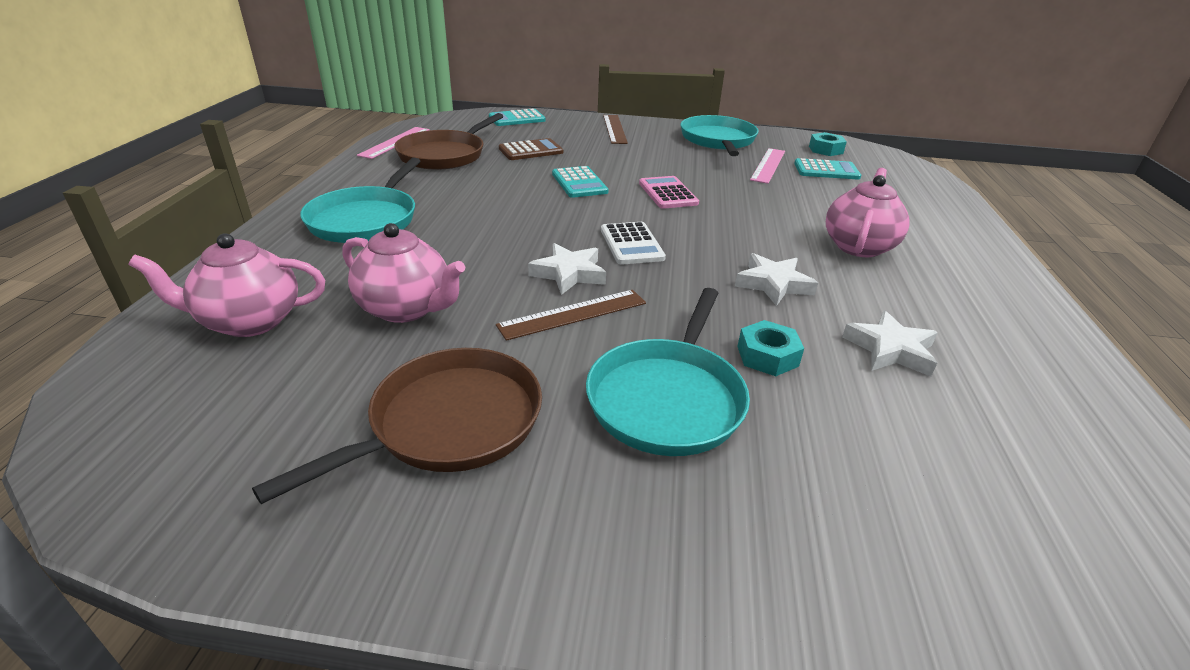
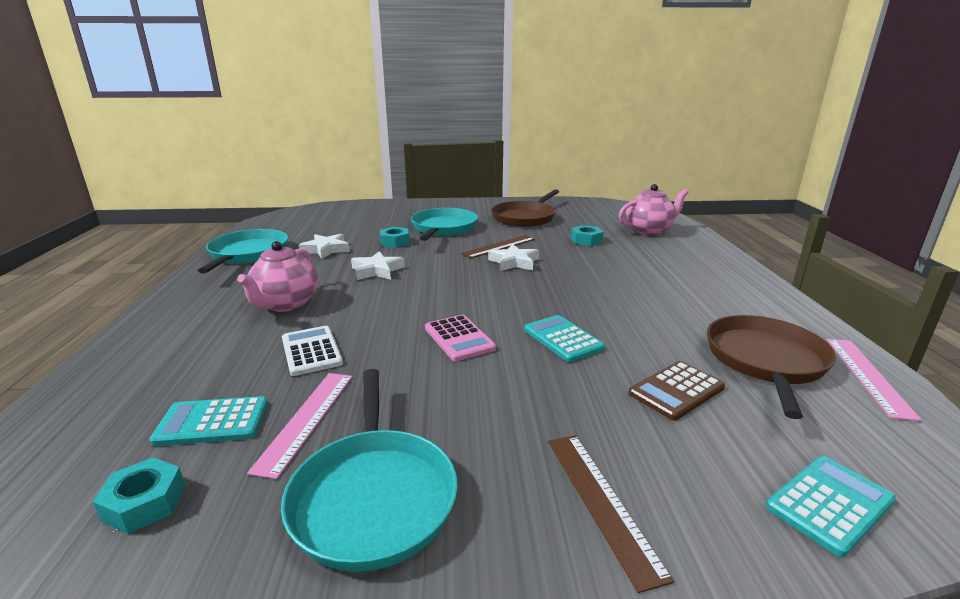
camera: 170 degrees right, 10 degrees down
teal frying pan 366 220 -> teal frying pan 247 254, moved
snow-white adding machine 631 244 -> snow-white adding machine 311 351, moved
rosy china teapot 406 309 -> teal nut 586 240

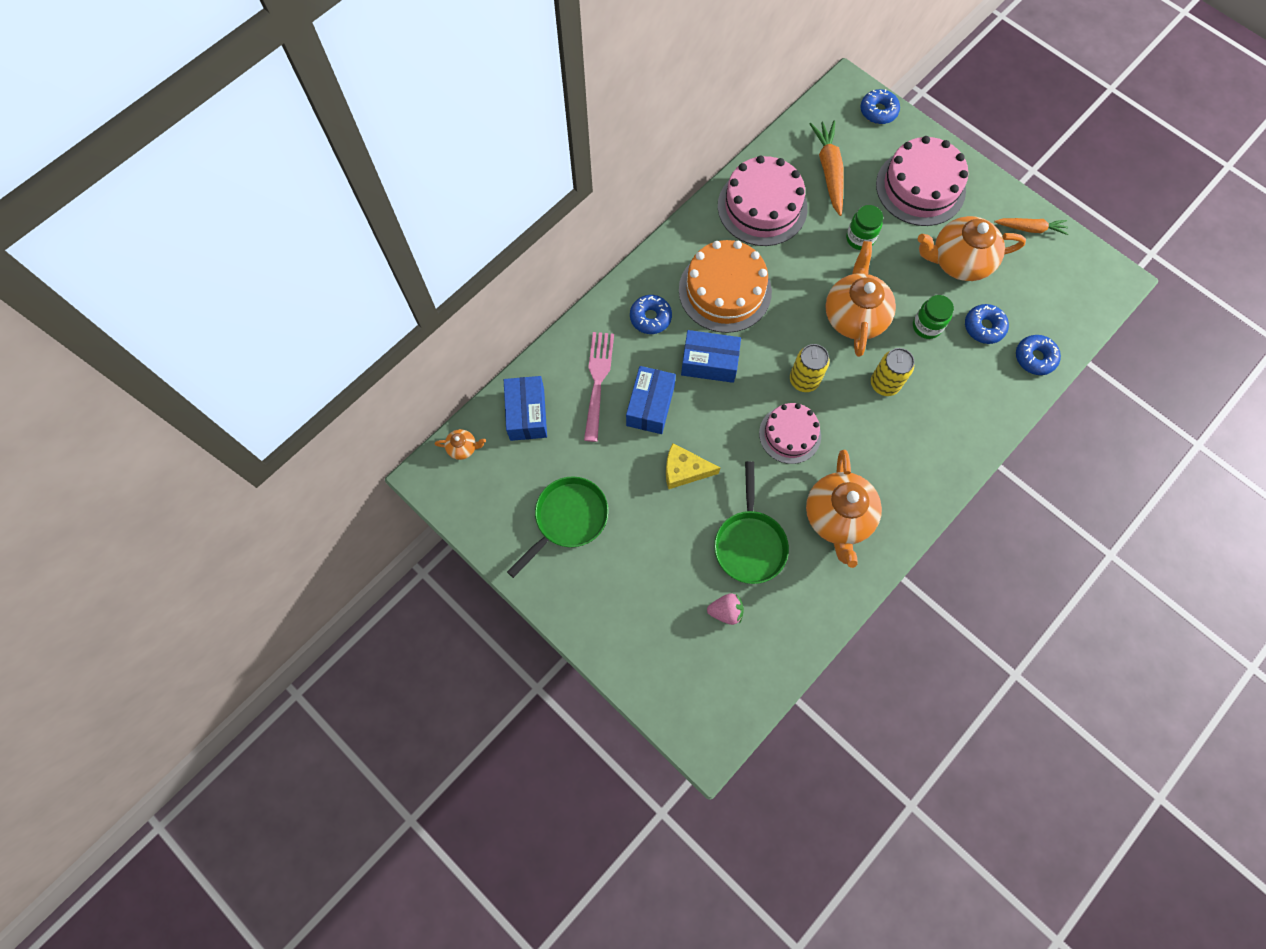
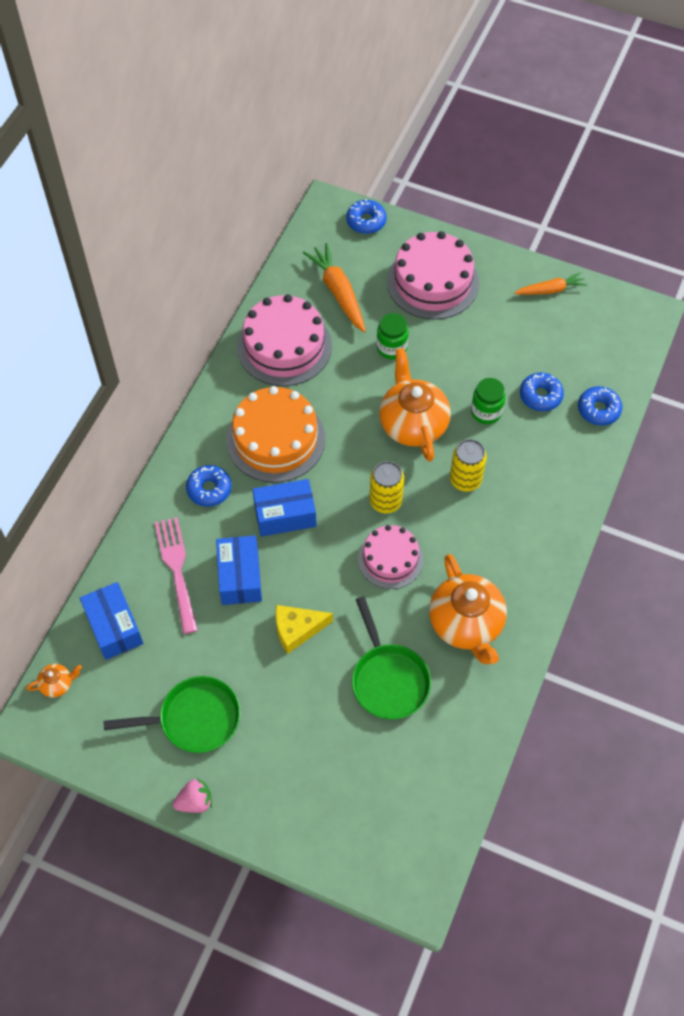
camera: 20 degrees left, 10 degrees down
emerald frying pan 568 519 -> emerald frying pan 194 719, 60 degrees clockwise
rosy berry 725 611 -> rosy berry 195 801, moved
orange china teapot 959 261 -> none

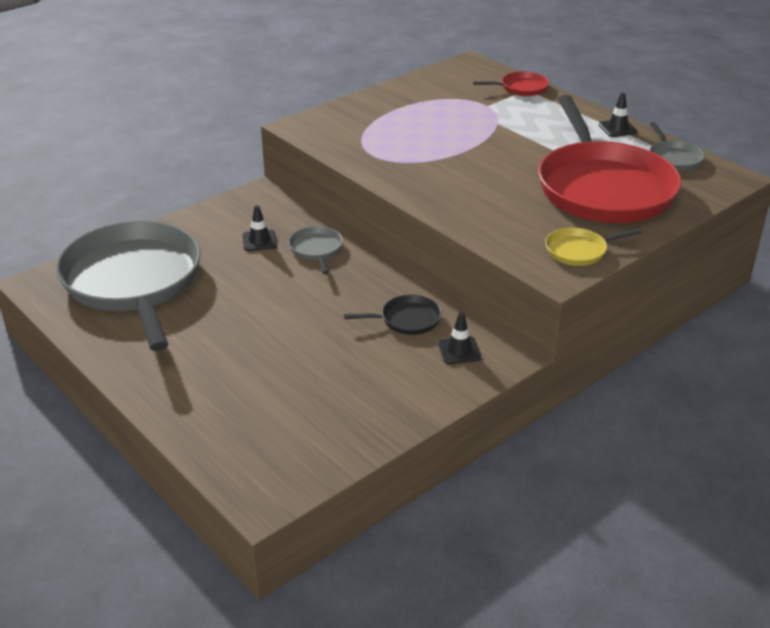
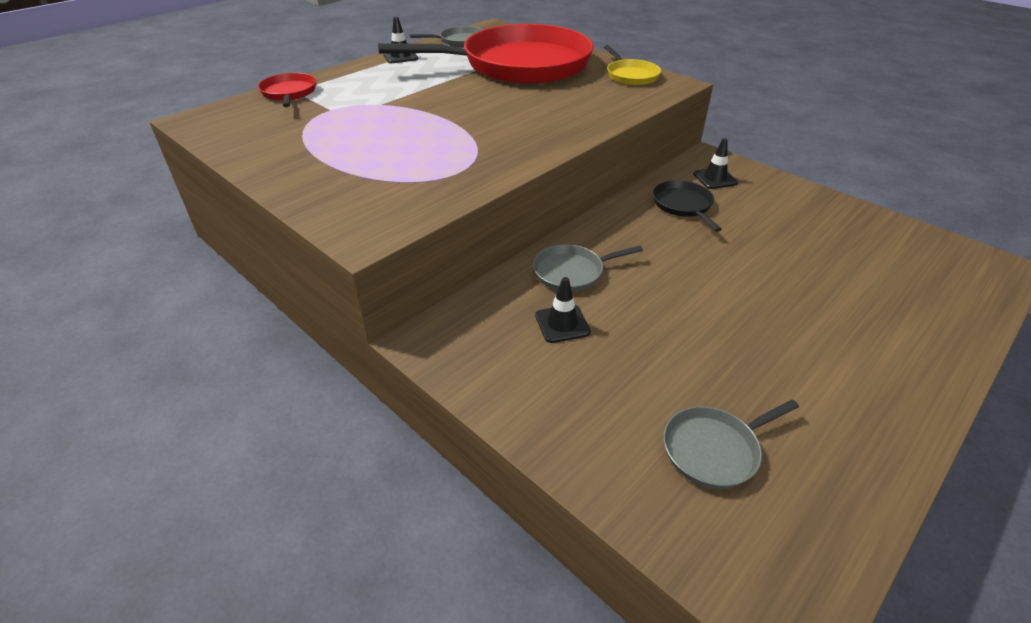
camera: 95 degrees left, 5 degrees up
gray frying pan 133 281 -> gray frying pan 714 450, x0.40

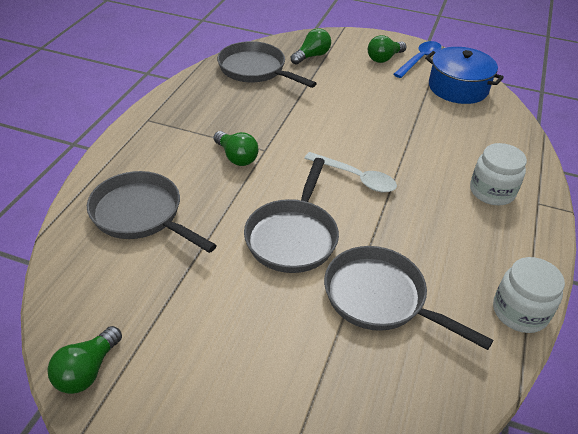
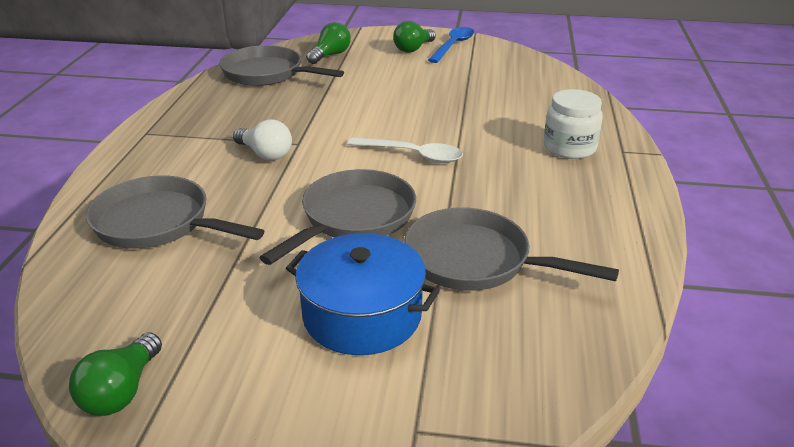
camera: 10 degrees left, 10 degrees down
emerald light bulb 236 157 -> snow-white light bulb 265 154
gray frying pan 292 236 -> gray frying pan 354 218, 150 degrees counterclockwise
blue pot 458 88 -> blue pot 362 315, moved
snow-white preserve jar 519 312 -> none

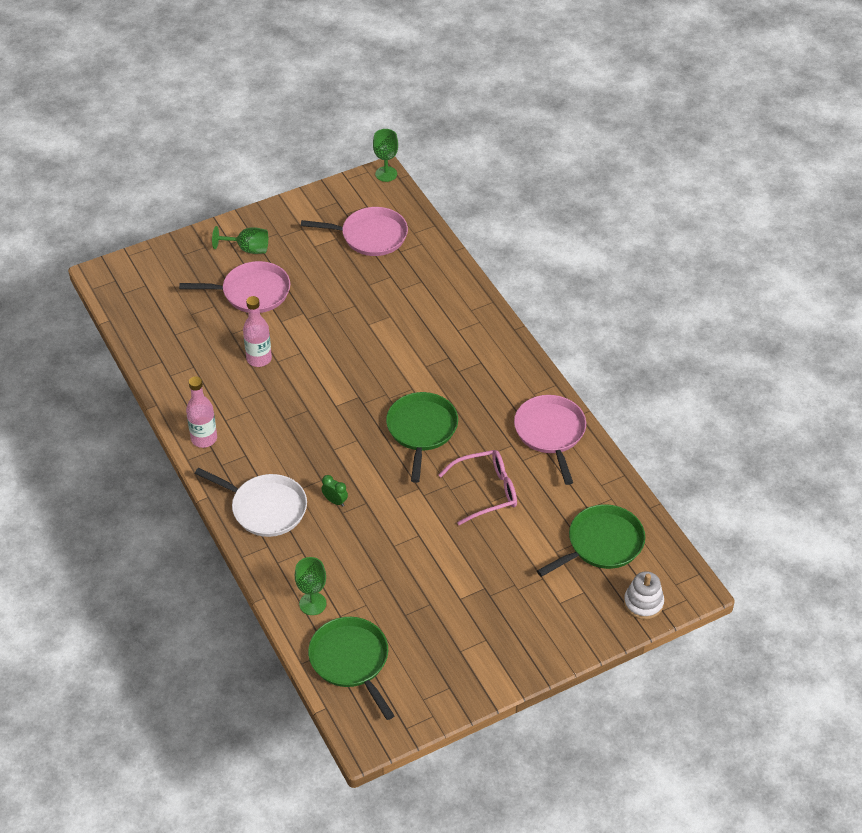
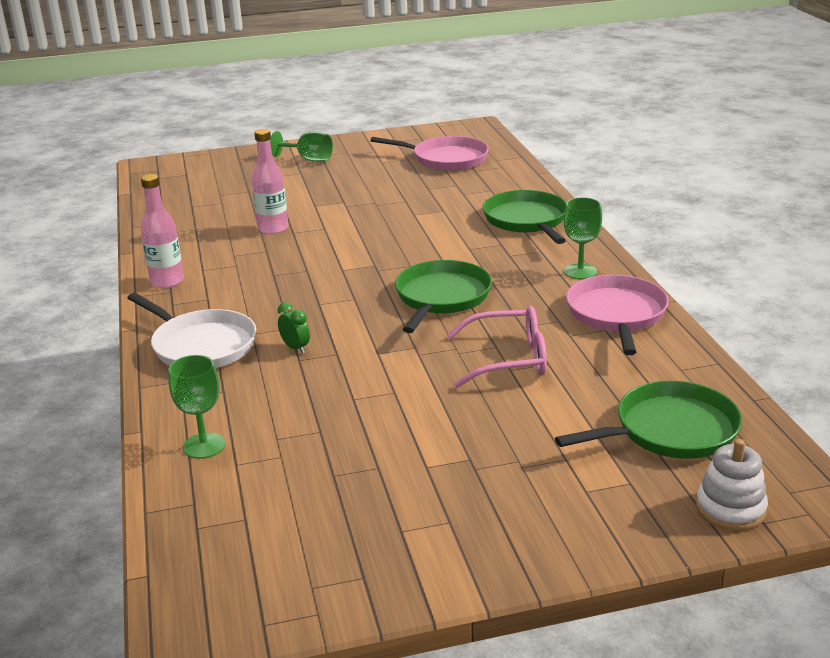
camera: 15 degrees right, 20 degrees down
emerald frying pan 351 660 -> emerald frying pan 526 220, moved
emerald wine glass 386 174 -> emerald wine glass 580 271, moved
rosy frying pan 252 292 -> none

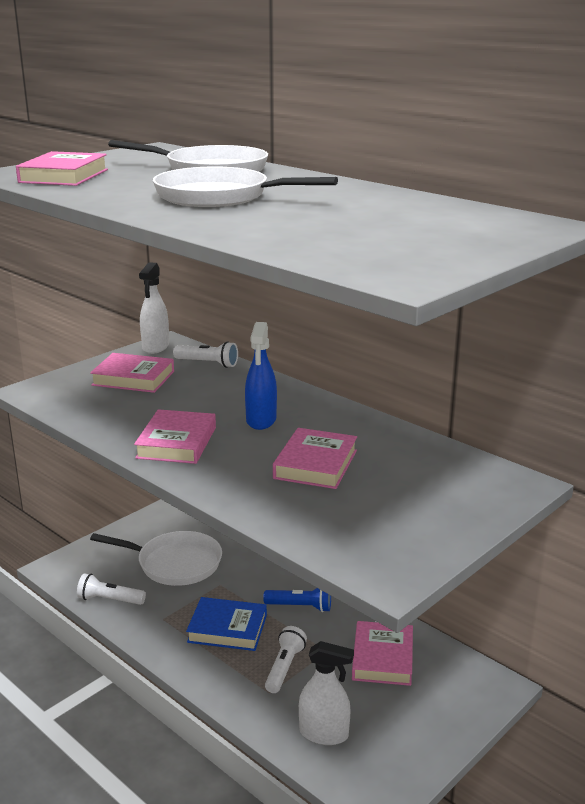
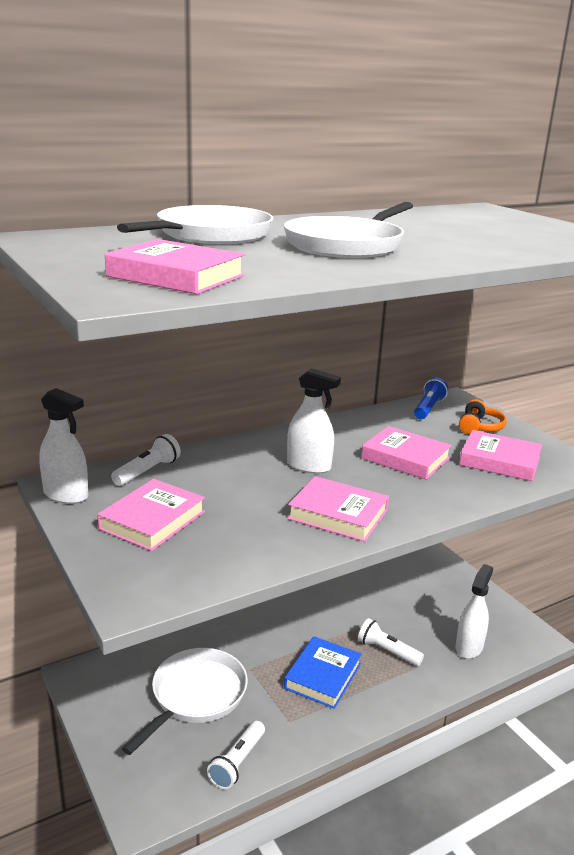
camera: 75 degrees left, 0 degrees up
blue spray cleaner 261 420 -> snow-white spray cleaner 309 466
blue flashlight 300 607 -> blue flashlight 428 408, moved
none -> orange over-ear headphones 479 427
rosy book 382 658 -> rosy book 499 461, moved

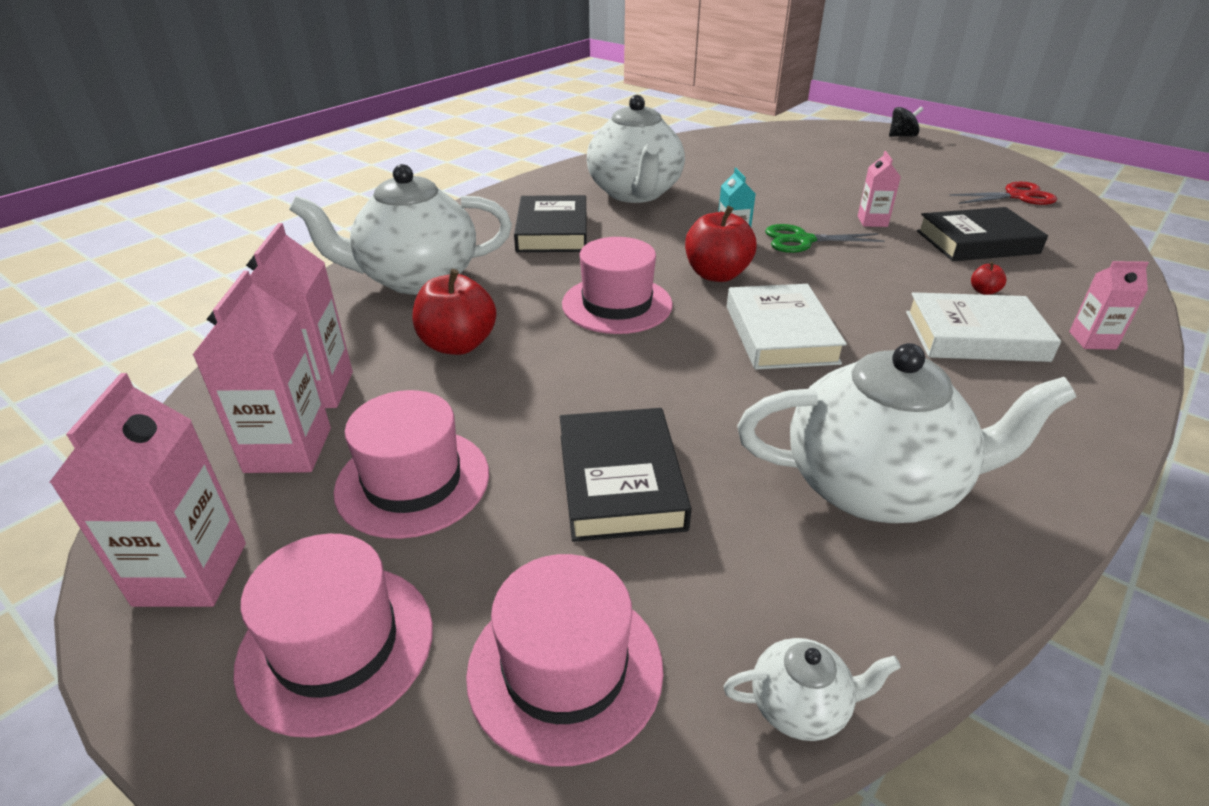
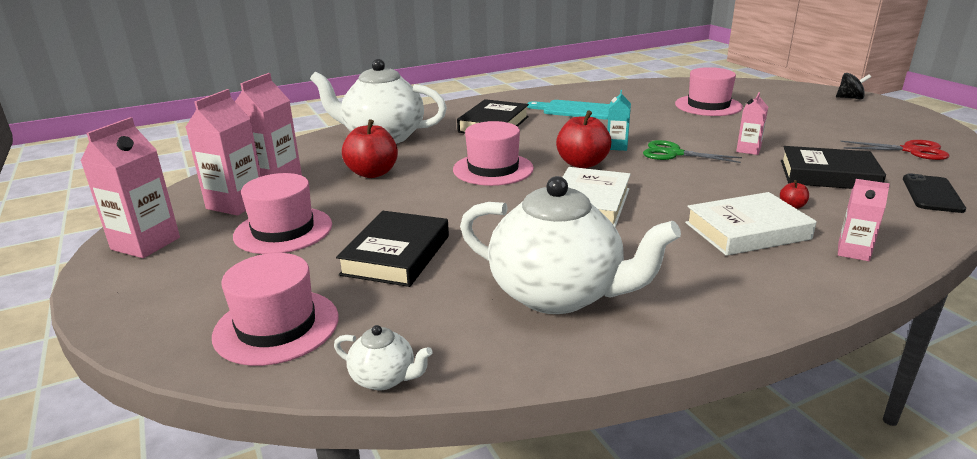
camera: 25 degrees right, 10 degrees down
snow-white china teapot 635 193 -> teal chopping board 576 110
rosy hat 336 646 -> rosy hat 708 105, moved
snow-white book 975 336 -> snow-white book 747 231, 45 degrees counterclockwise
none -> ebony phone 932 194

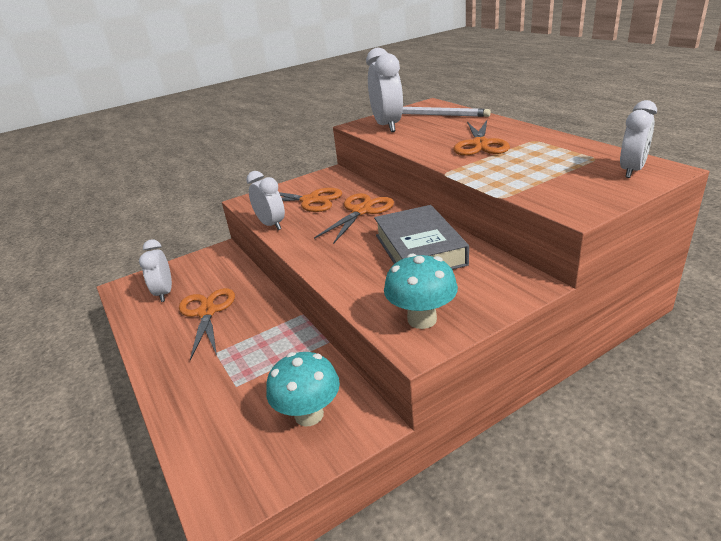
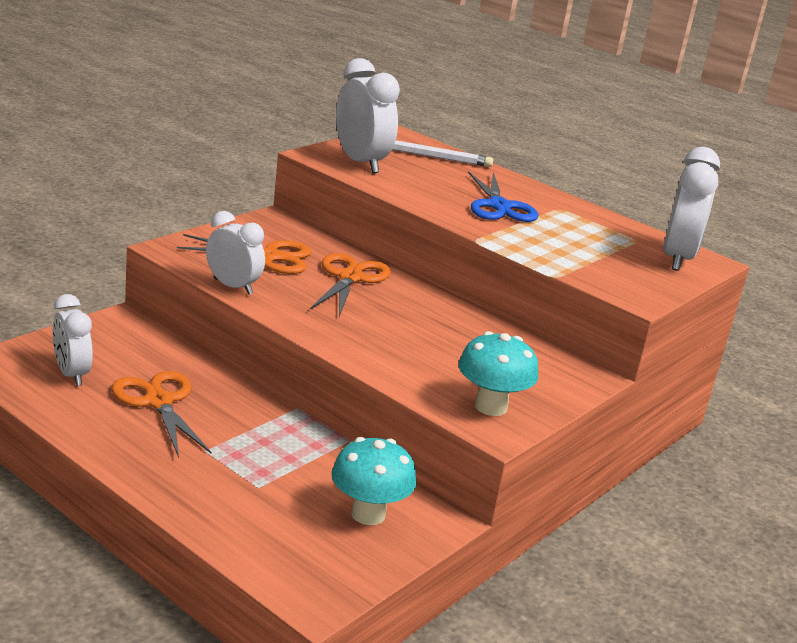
camera: 25 degrees left, 5 degrees down
orange pair of scissors 480 144 -> blue pair of scissors 499 206
snow-white clock 631 170 -> snow-white clock 677 258, x1.51
gray book 419 249 -> none

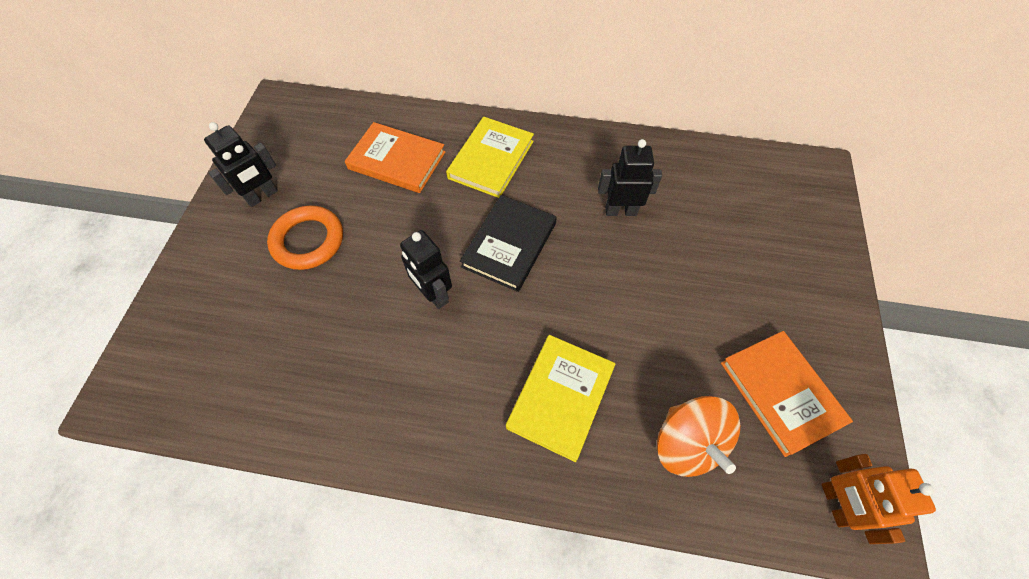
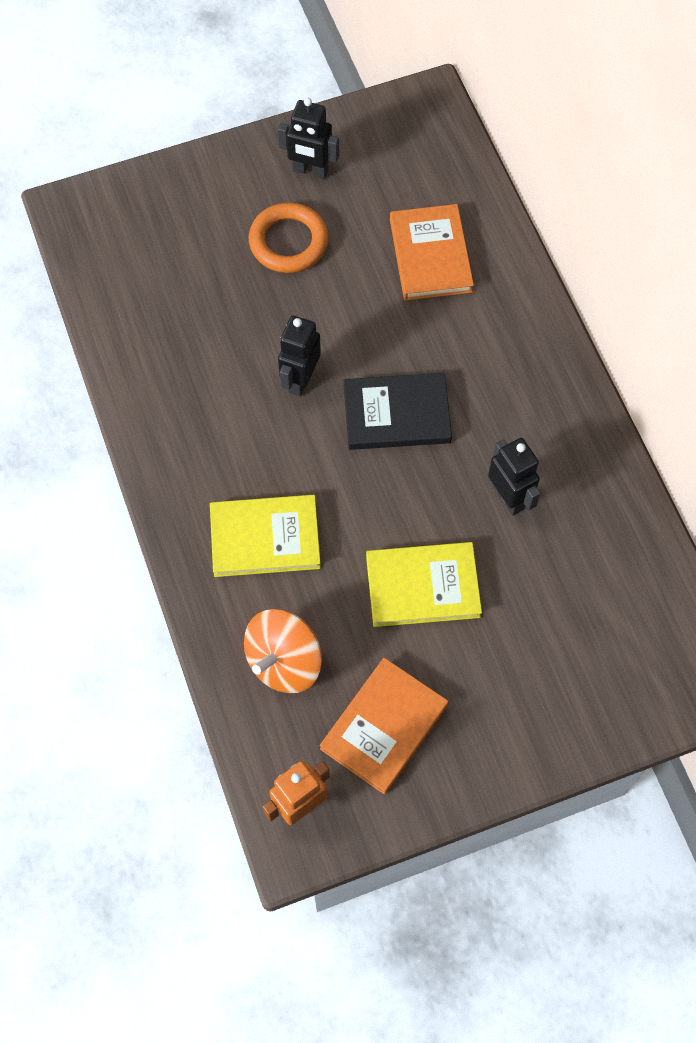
camera: 60 degrees right, 5 degrees up
yellow book 491 159 -> yellow book 422 586, moved

